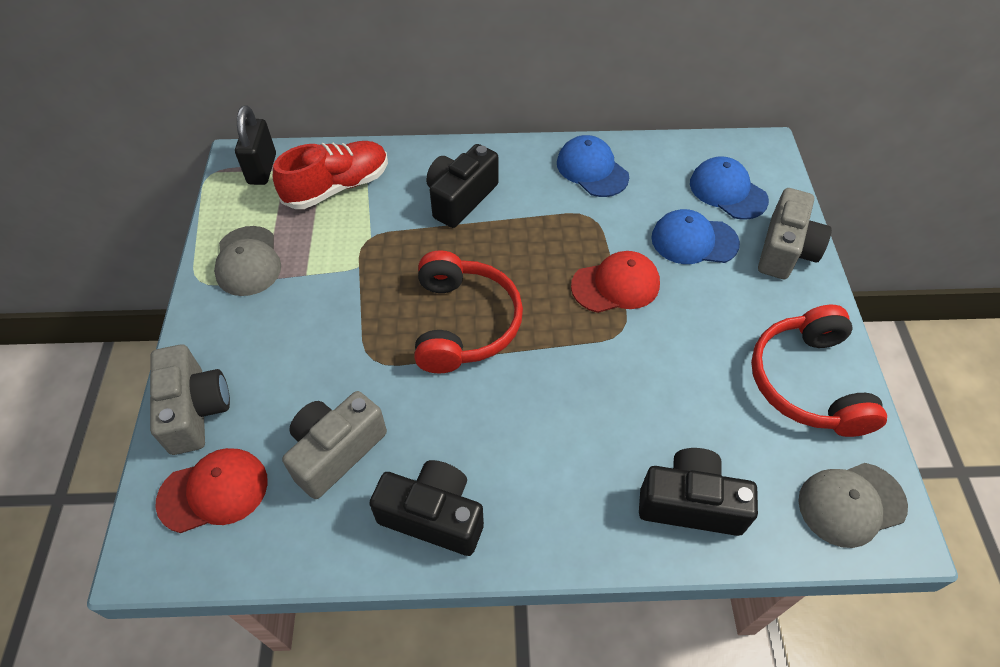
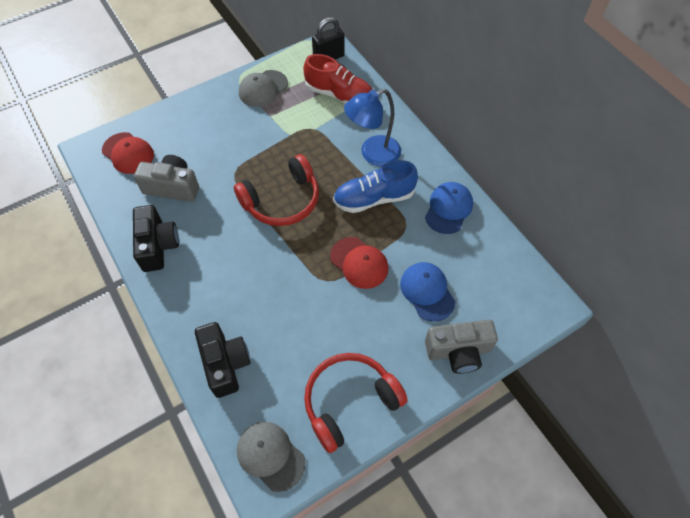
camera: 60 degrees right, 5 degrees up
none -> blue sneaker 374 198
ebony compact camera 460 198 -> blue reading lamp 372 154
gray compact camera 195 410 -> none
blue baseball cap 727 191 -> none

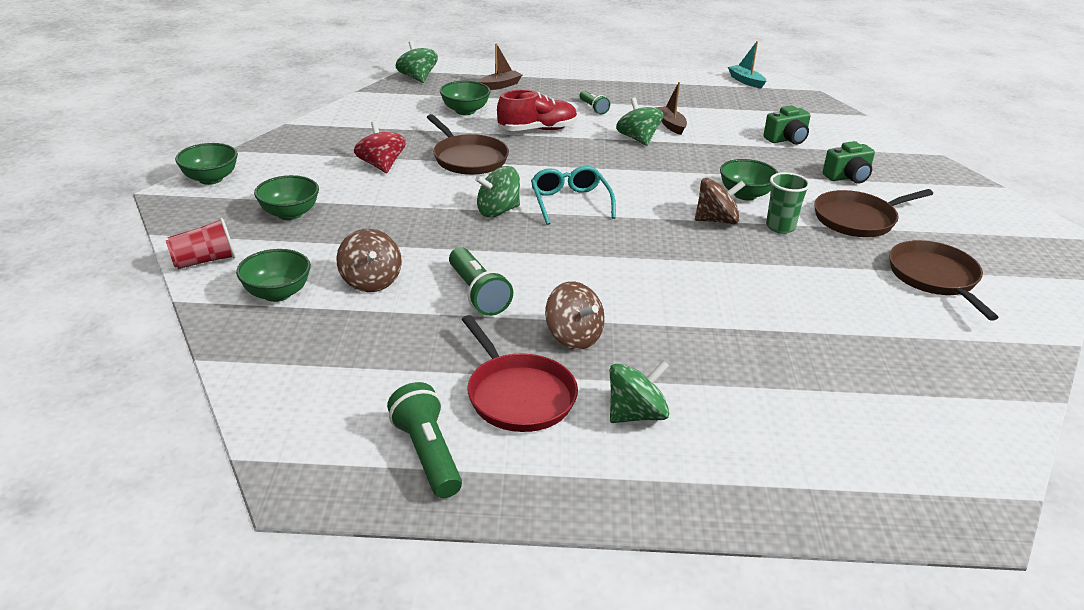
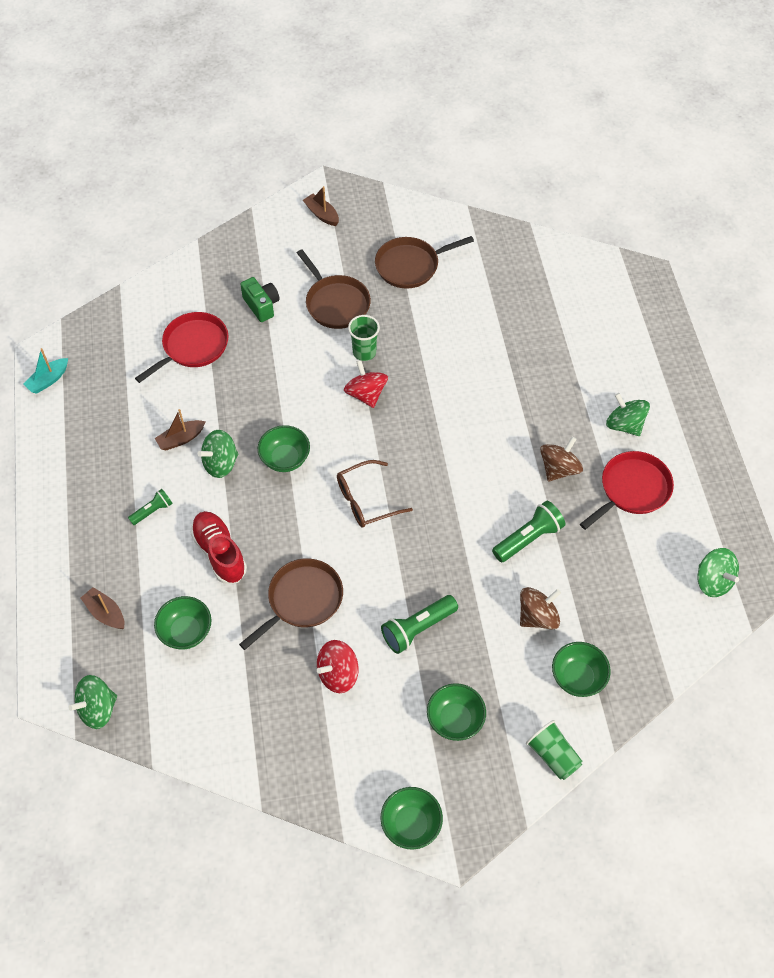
camera: 100 degrees left, 25 degrees up
emerald compact camera 787 139 -> scarlet frying pan 193 346
emerald deep dish 745 194 -> emerald deep dish 285 459, moved
none -> russet sailboat 322 214
teal eyeglasses 570 202 -> russet eyeglasses 366 500
russet whirligig 716 220 -> scarlet whirligig 366 394
emerald flashlight 427 454 -> emerald flashlight 418 628, moved
scarlet cup 204 261 -> emerald cup 553 755
emerald whirligig 498 211 -> emerald whirligig 713 581, moved

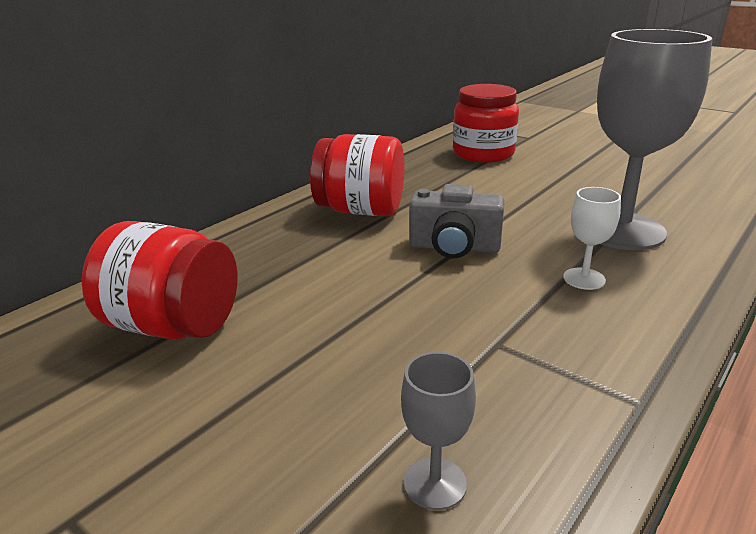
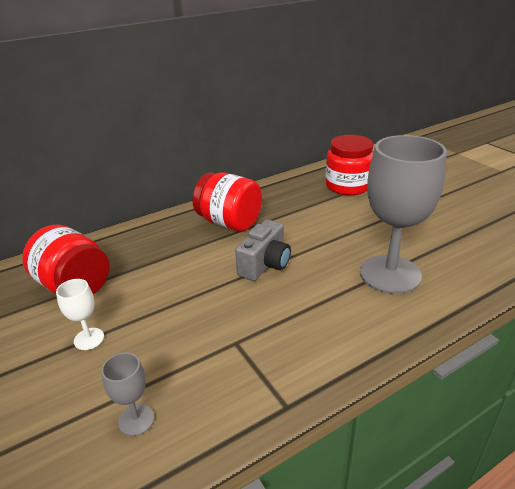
camera: 20 degrees right, 5 degrees up
snow-white wine glass 584 279 -> snow-white wine glass 89 339, moved
gray compact camera 454 248 -> gray compact camera 265 264, 90 degrees counterclockwise

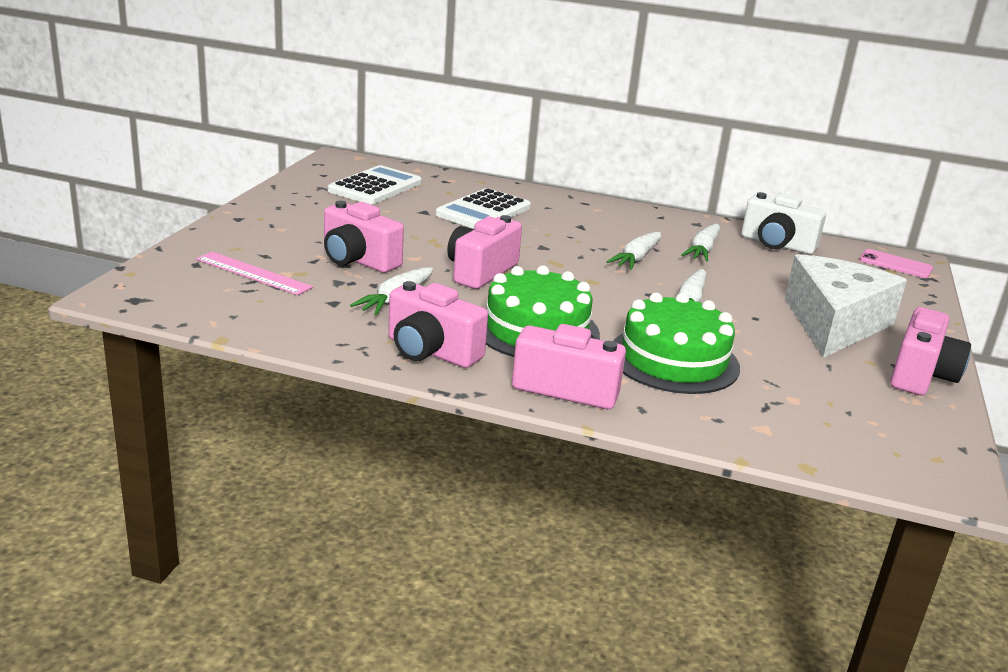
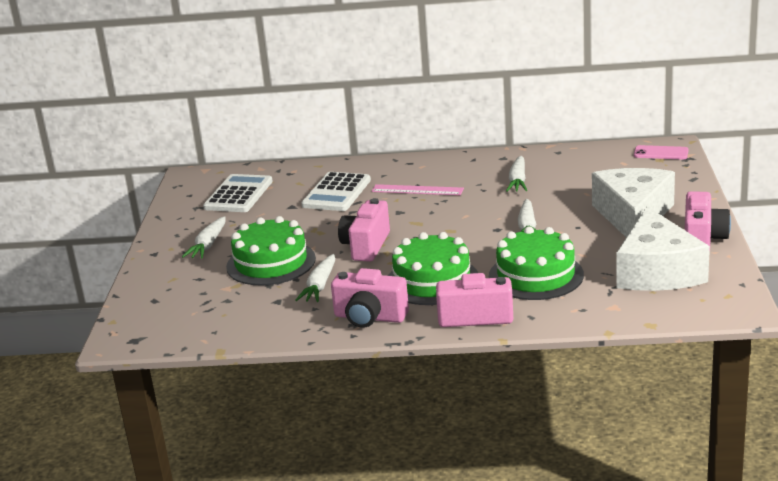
camera: 10 degrees left, 0 degrees up
snow-white root vegetable 636 258 -> snow-white root vegetable 208 245, moved
rosy compact camera 358 260 -> emerald gateau 271 263
rosy straightedge 253 273 -> rosy straightedge 417 190, moved
none -> snow-white cheese wedge 657 271
snow-white compact camera 777 244 -> none

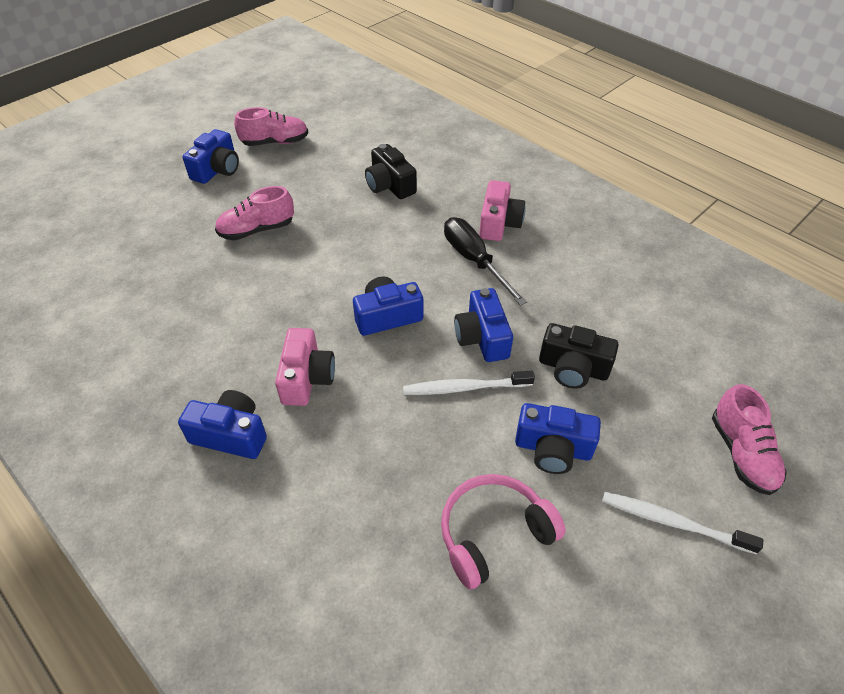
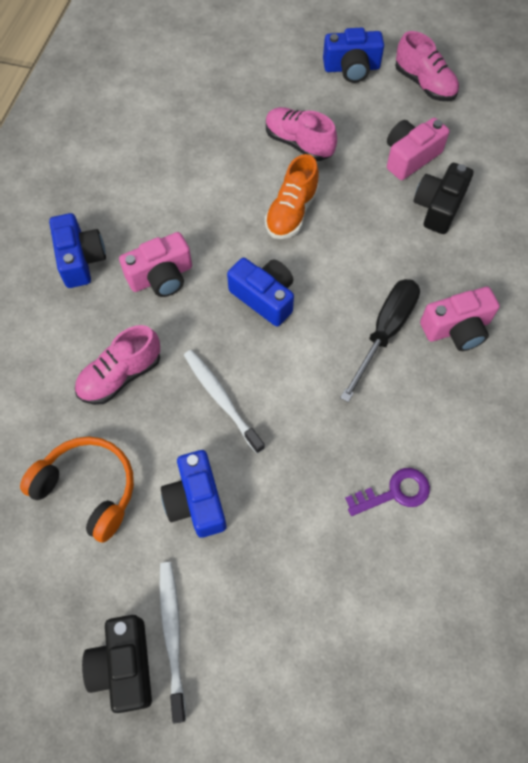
camera: 60 degrees right, 15 degrees up
rosy over-ear headphones 493 533 -> orange over-ear headphones 88 489
rosy sneaker 742 453 -> rosy sneaker 120 376, moved
ebony compact camera 573 368 -> ebony compact camera 124 665, moved
none -> orange sneaker 291 212
none -> purple door key 394 492
none -> rosy compact camera 410 157
blue compact camera 482 337 -> none

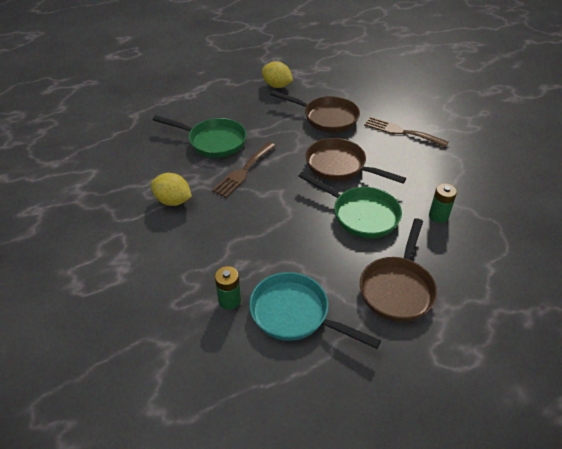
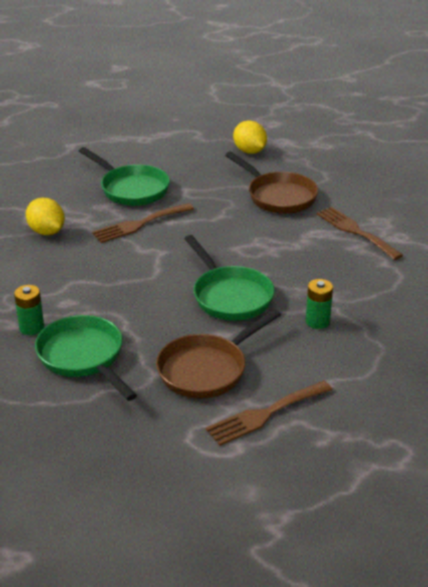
camera: 25 degrees right, 10 degrees down
teal frying pan 295 314 -> emerald frying pan 84 357
none -> russet dinner fork 265 414
russet frying pan 340 166 -> none

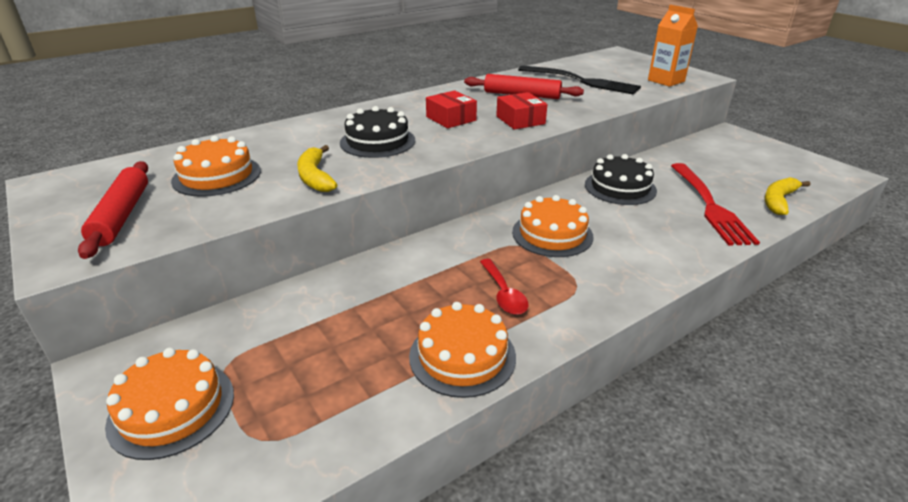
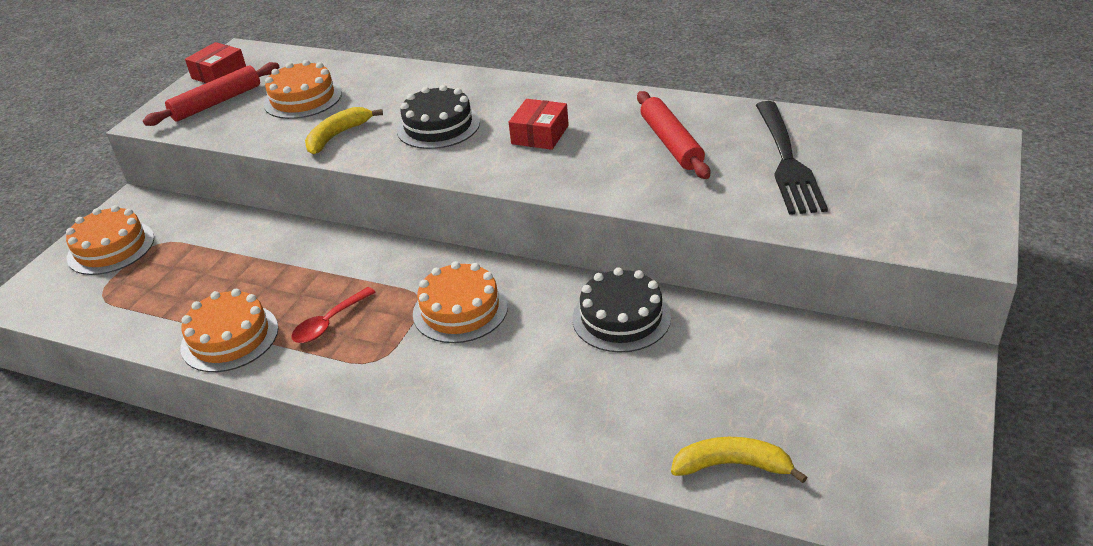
camera: 60 degrees right, 5 degrees up
scarlet box 520 120 -> scarlet box 219 74, moved
orange milk carton 666 81 -> none
scarlet dinner fork 709 205 -> none

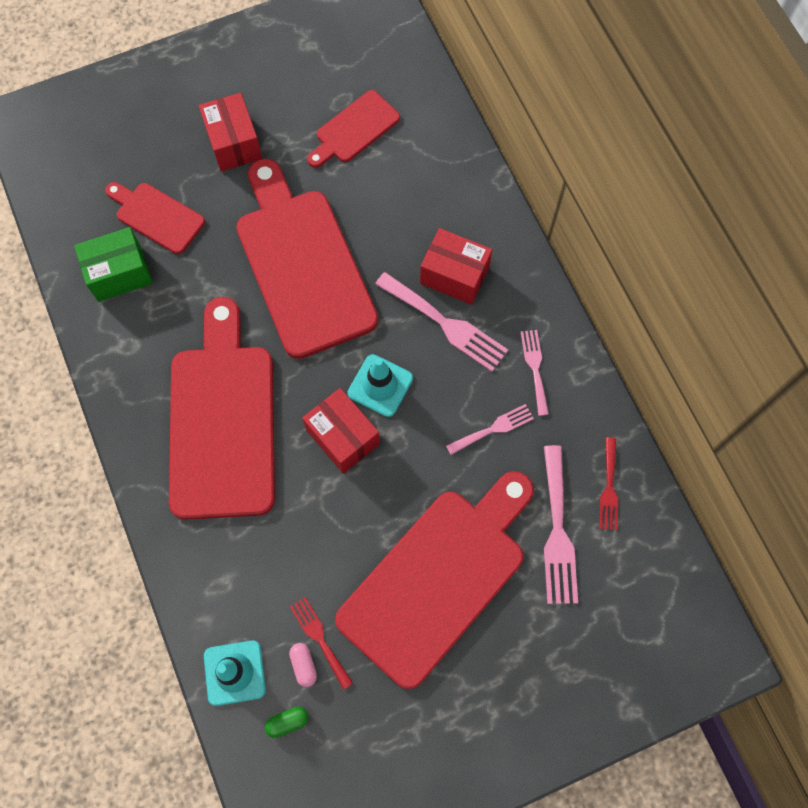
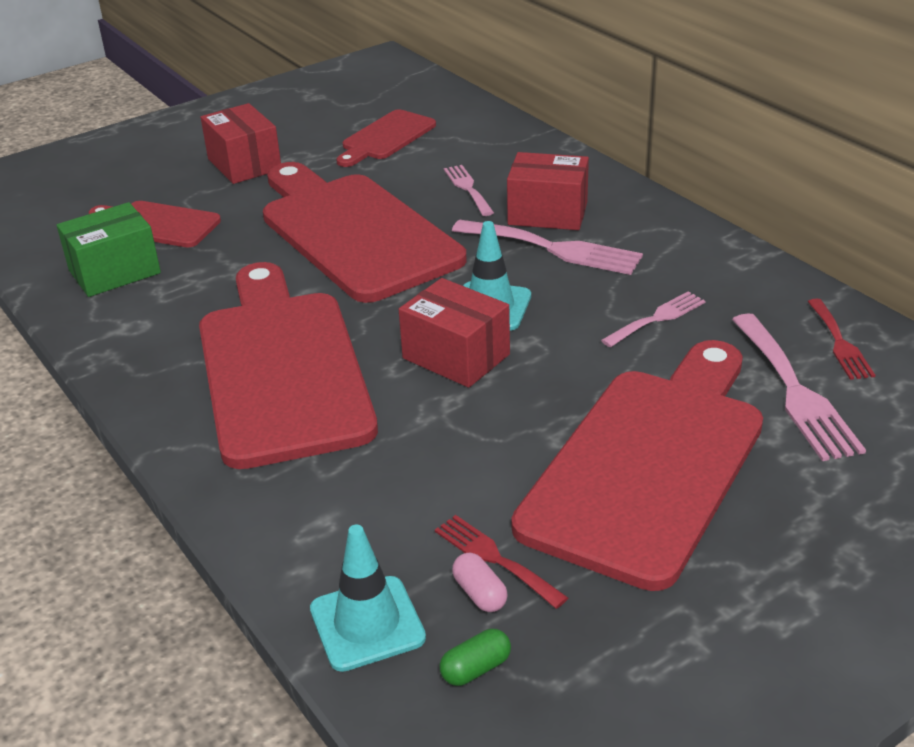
camera: 10 degrees left, 35 degrees down
rosy dinner fork 535 368 -> rosy dinner fork 467 188, moved

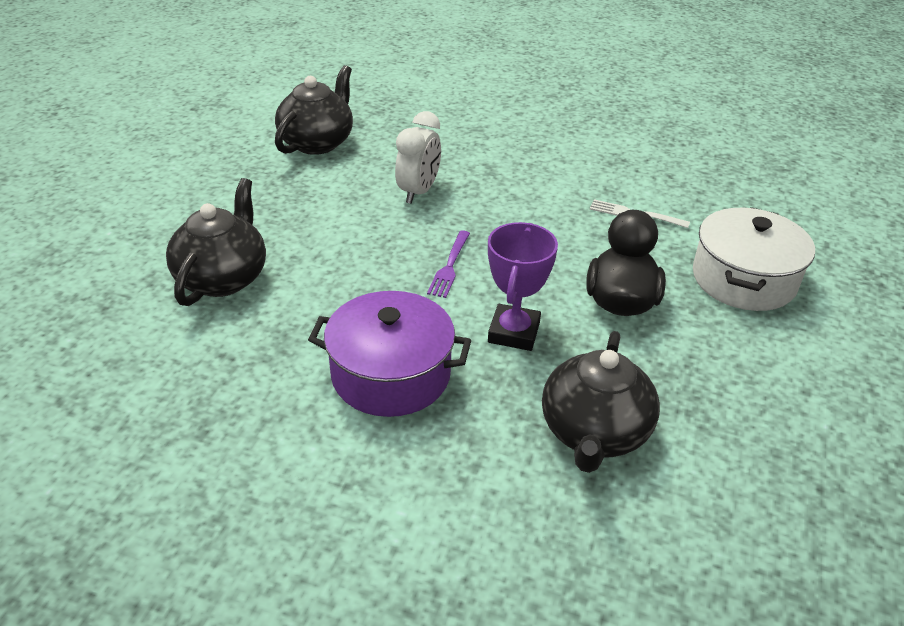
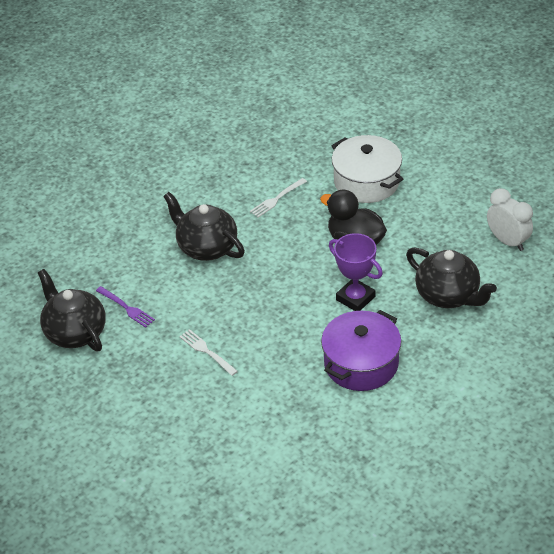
camera: 60 degrees left, 5 degrees up
purple dinner fork 449 266 -> purple dinner fork 126 308, moved
ebony china teapot 223 278 -> ebony china teapot 206 247, moved
none -> snow-white dinner fork 207 351
snow-white clock 418 192 -> snow-white clock 507 241, moved

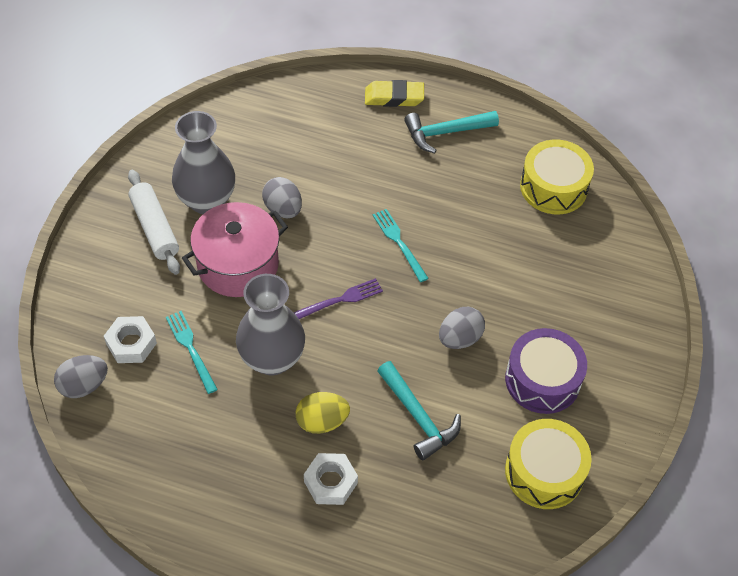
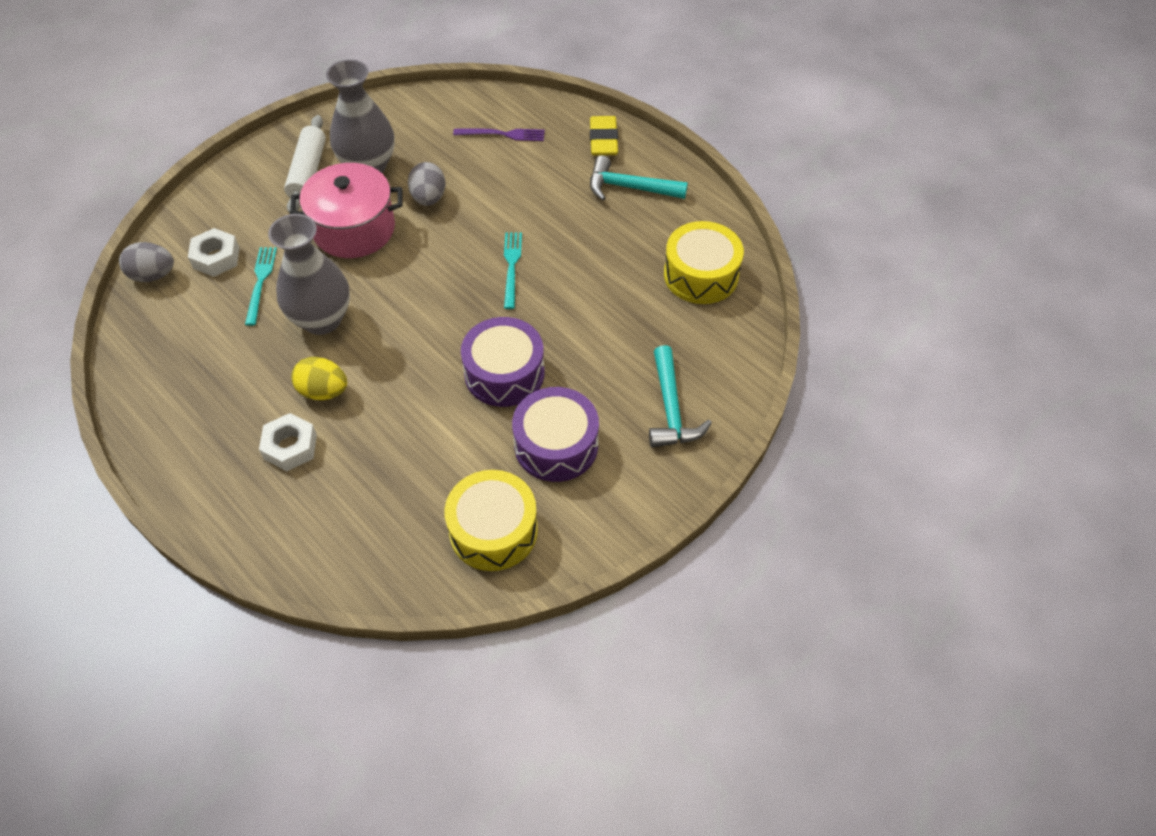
camera: 30 degrees right, 0 degrees up
purple dinner fork 339 300 -> purple dinner fork 502 134, moved
gray egg 460 338 -> purple toy drum 504 373
yellow pencil eraser 394 97 -> yellow pencil eraser 603 140, 60 degrees clockwise
teal claw hammer 418 417 -> teal claw hammer 671 409, moved

